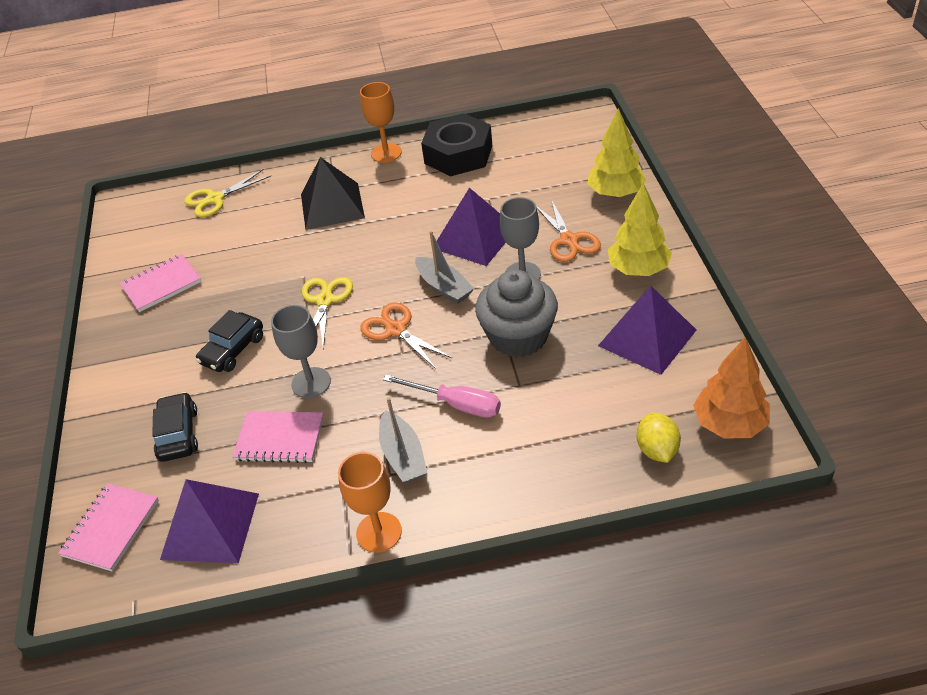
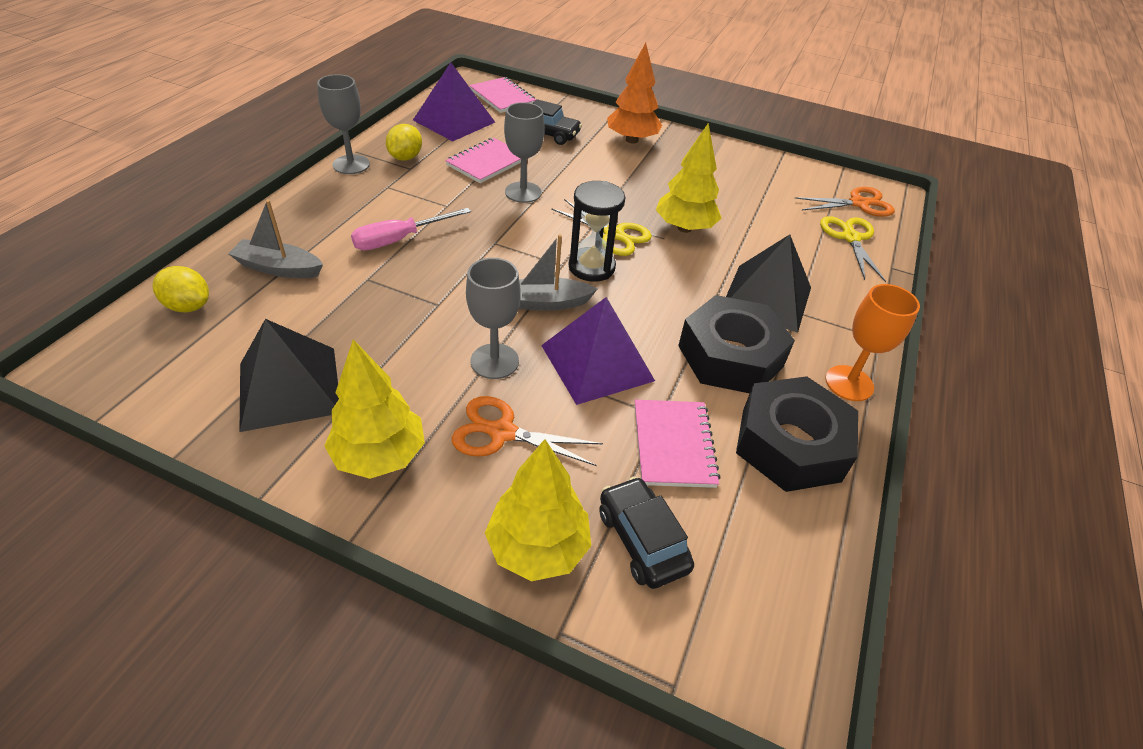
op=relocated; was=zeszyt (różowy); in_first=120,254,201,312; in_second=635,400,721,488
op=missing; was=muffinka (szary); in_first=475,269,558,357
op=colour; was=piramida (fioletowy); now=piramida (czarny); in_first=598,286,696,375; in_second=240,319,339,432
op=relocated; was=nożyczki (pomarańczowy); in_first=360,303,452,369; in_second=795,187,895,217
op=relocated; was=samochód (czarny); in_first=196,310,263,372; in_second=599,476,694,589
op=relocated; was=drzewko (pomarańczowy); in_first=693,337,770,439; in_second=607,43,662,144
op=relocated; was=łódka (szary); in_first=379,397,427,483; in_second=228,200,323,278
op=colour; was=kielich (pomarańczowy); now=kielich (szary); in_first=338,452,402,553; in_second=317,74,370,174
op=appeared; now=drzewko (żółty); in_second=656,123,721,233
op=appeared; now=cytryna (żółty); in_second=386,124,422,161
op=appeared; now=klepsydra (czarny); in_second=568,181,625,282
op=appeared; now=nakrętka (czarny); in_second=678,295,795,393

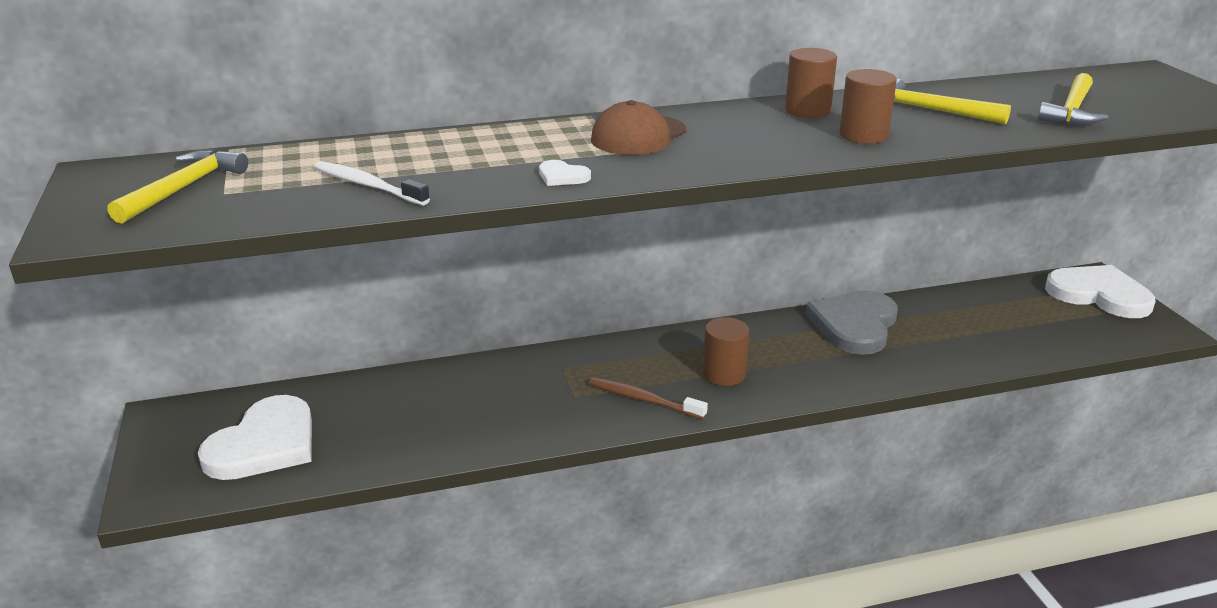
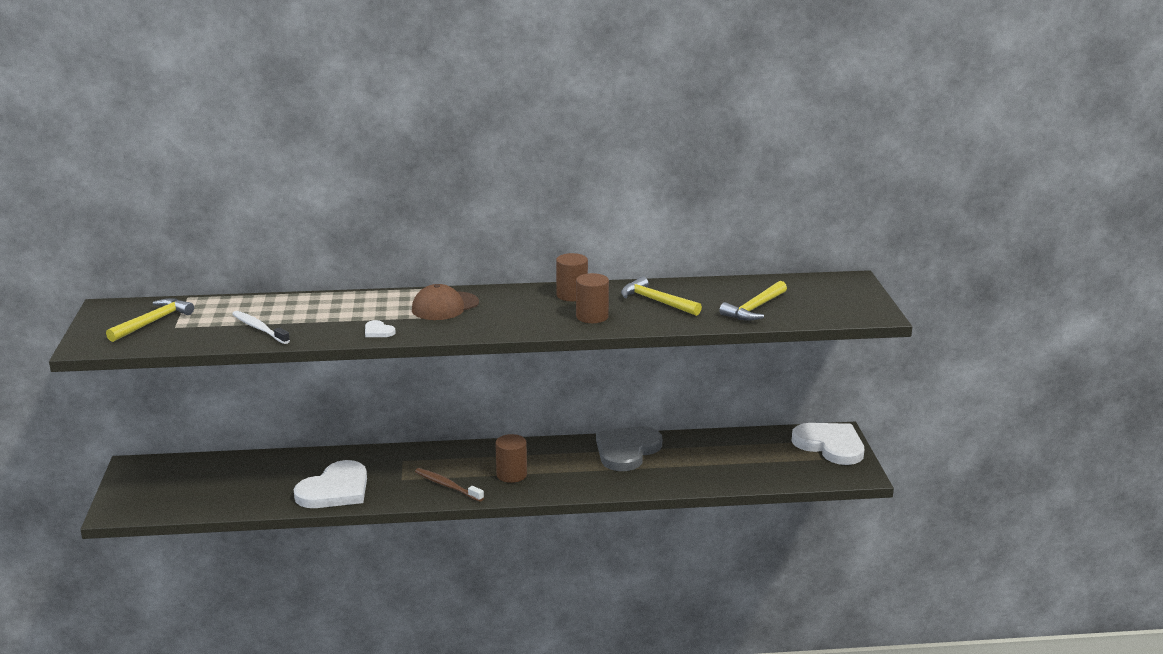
op=relocated; was=serce (biały); in_first=198,395,312,480; in_second=294,460,367,508

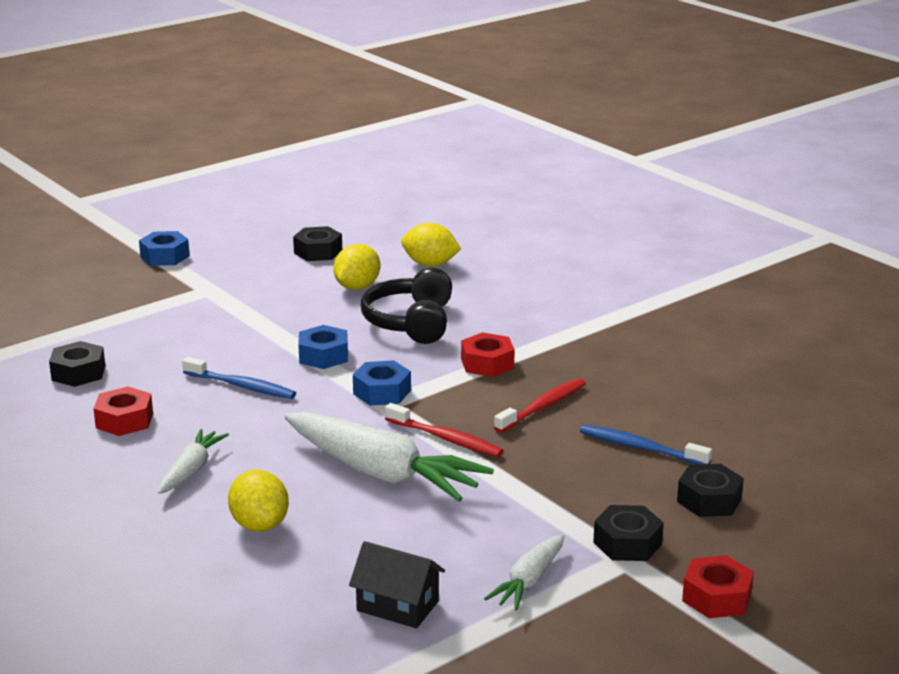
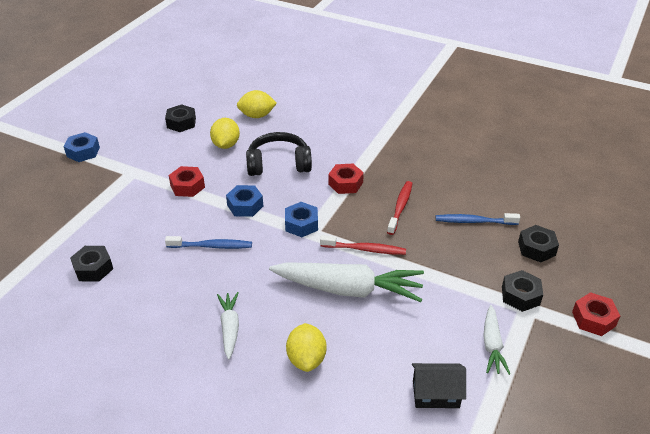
op=spun; was=słuchawki (czarny); in_first=361,268,452,344; in_second=246,132,312,176; clockwise=105
op=relocated; was=nakrętka (czerwony); in_first=93,386,153,436; in_second=169,166,205,197
op=spun; was=cytryna (żółty); in_first=228,469,289,532; in_second=286,323,326,372; clockwise=45

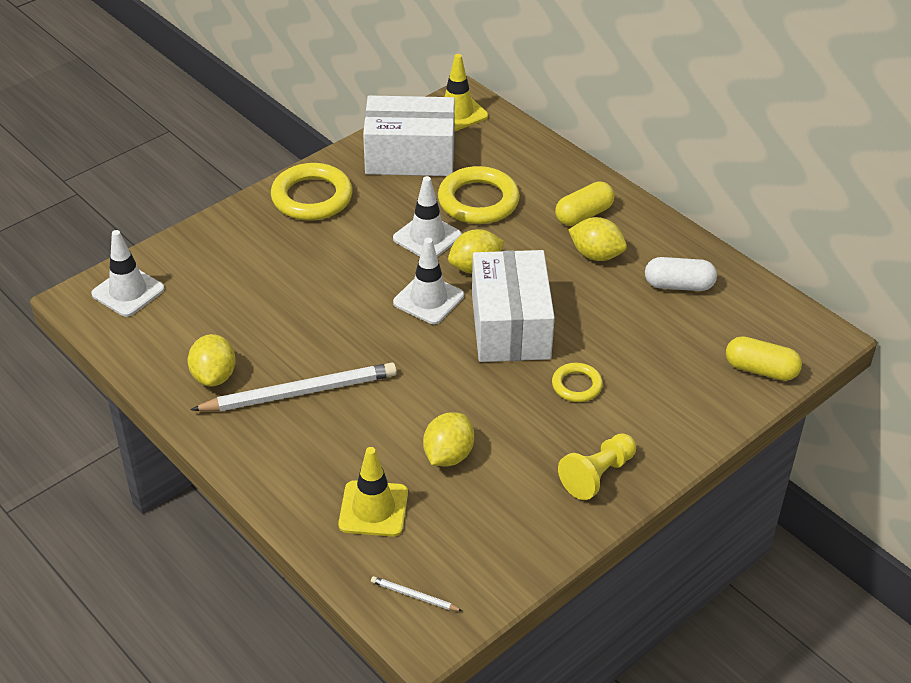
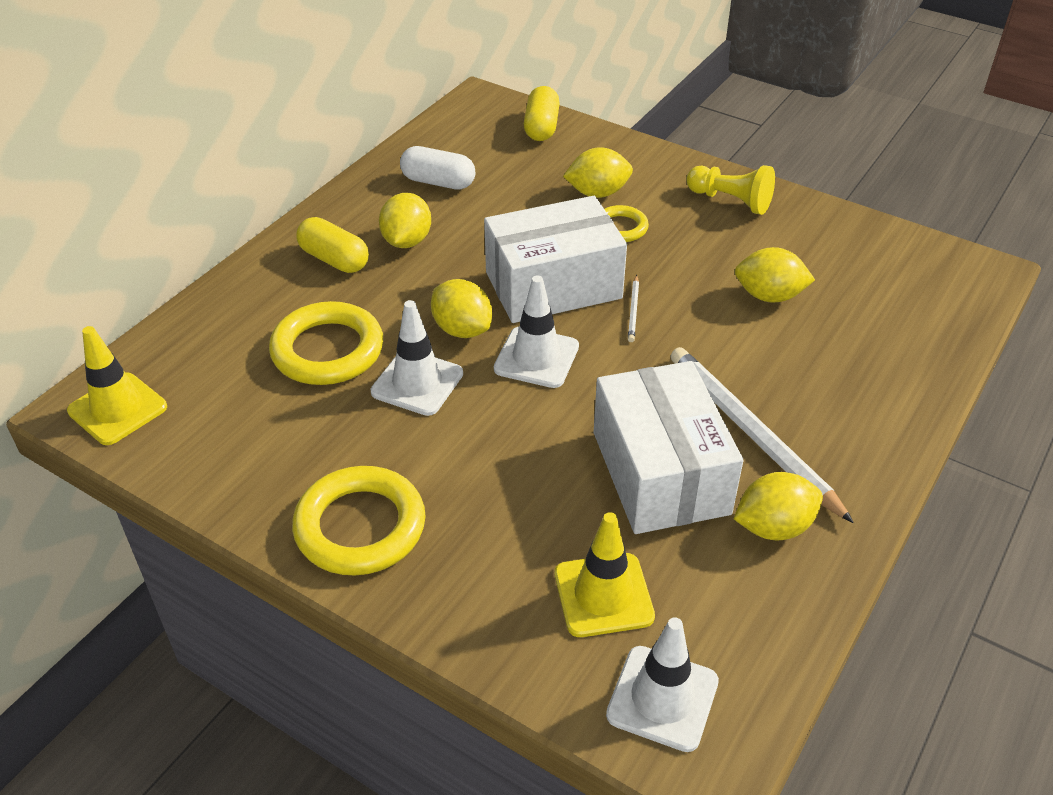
op=relocated; was=pudełko (biały); in_first=363,95,455,176; in_second=594,361,744,534
op=spun; was=kapsułka (biały); in_first=645,257,717,291; in_second=400,146,475,190; clockwise=-60
op=relocated; was=pachołek (żółty); in_first=338,447,408,537; in_second=555,512,655,637
op=relocated; was=ołówek (biały); in_first=371,576,462,611; in_second=628,275,639,342
op=appeared; now=cytryna (żółty); in_second=563,147,633,198

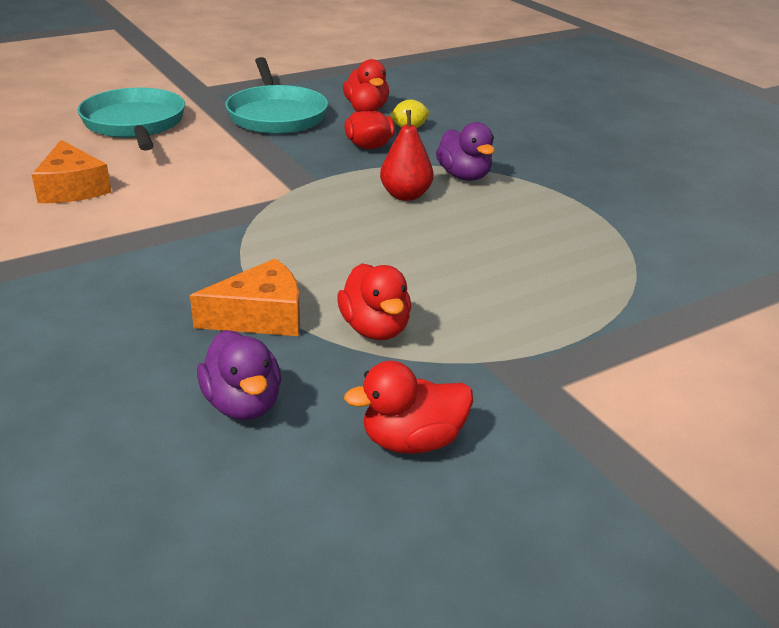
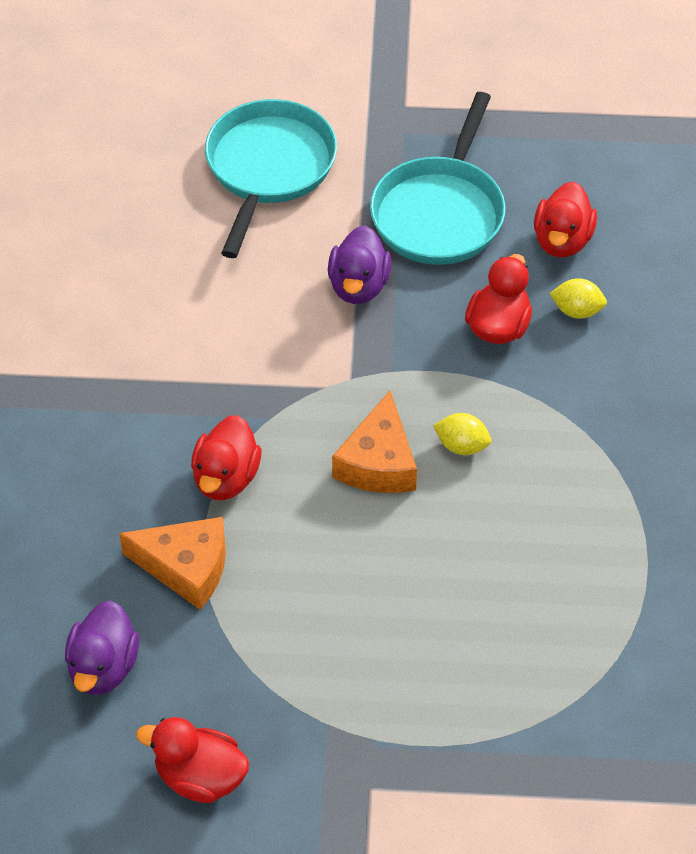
op=exchanged; was=gruszka (czerwony); now=cytryna (żółty); in_first=380,110,434,201; in_second=433,413,491,455
op=relocated; was=kaczka (fioletowy); in_first=436,122,495,181; in_second=328,225,391,304
op=relocated; was=ser (pomarańczowy); in_first=32,140,111,203; in_second=332,391,417,493
op=relocated; was=kaczka (czerwony); in_first=337,263,411,340; in_second=191,415,262,500

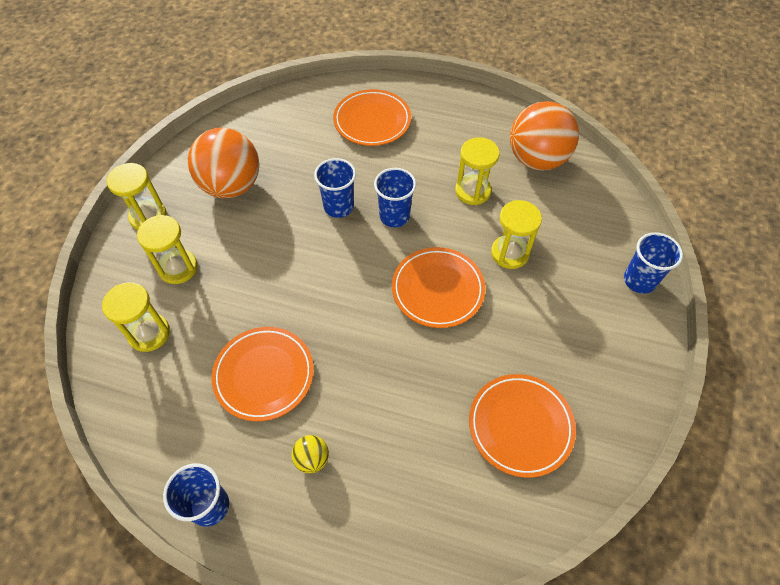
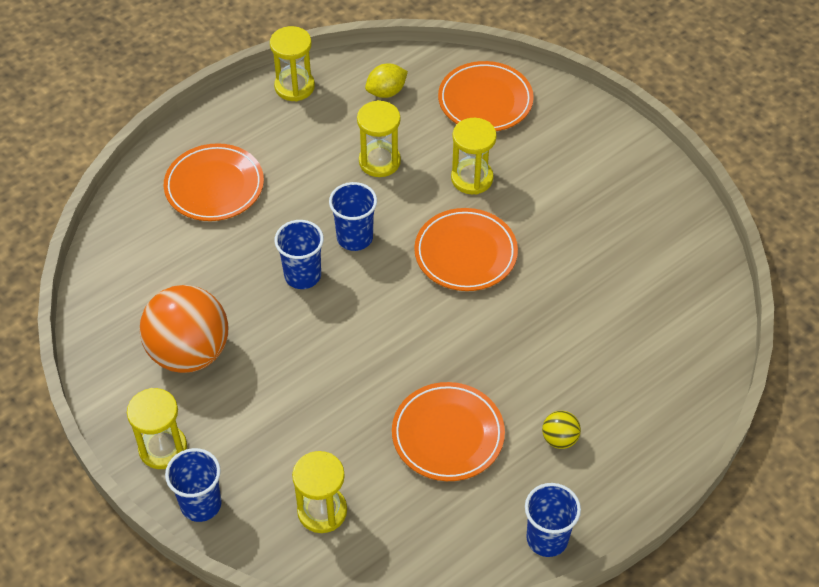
op=exchanged; was=piłka (pomarańczowy); now=cytryna (żółty); in_first=510,101,579,171; in_second=365,64,408,98
op=relocated; was=klepsydra (żółty); in_first=137,215,198,284; in_second=270,26,315,101
op=relocated; was=szklanka (niebieski); in_first=624,232,683,294; in_second=165,448,222,522
op=relocated; was=talerz (pomarańczowy); in_first=469,374,576,478; in_second=438,61,534,131

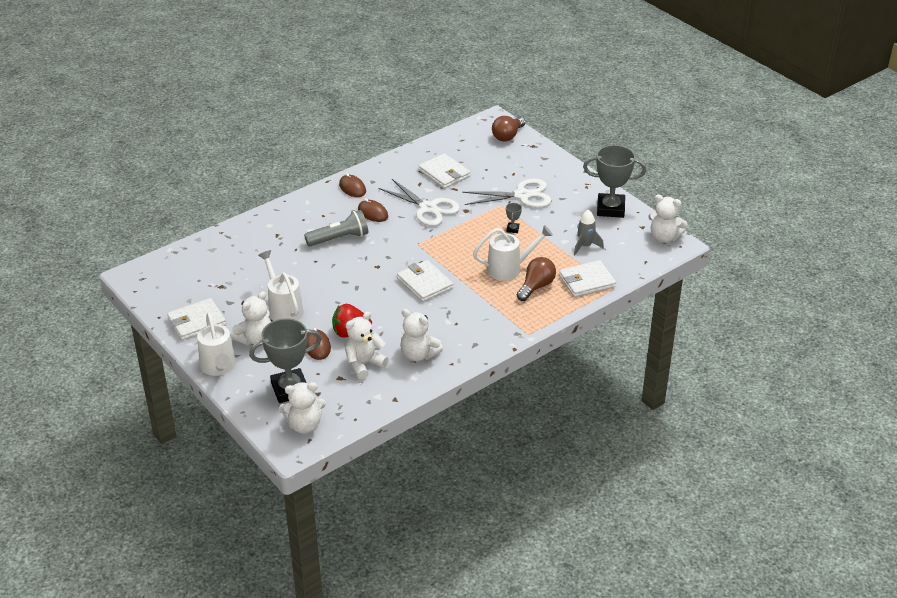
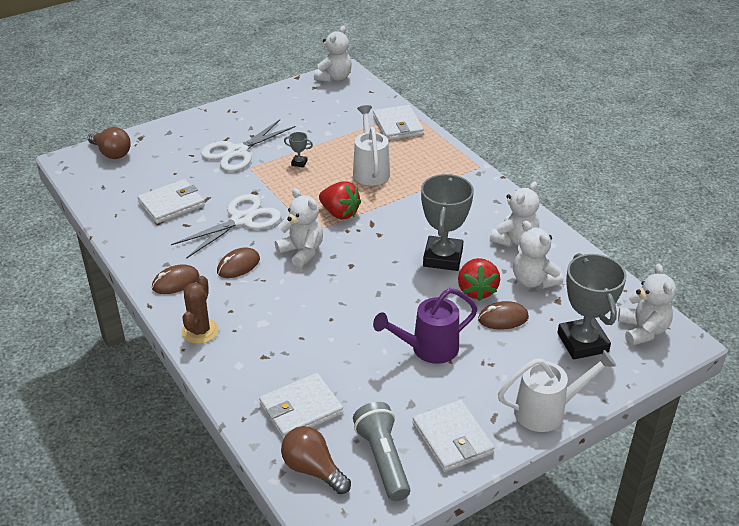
op=relocated; was=puchar (szary); in_first=583,145,646,218; in_second=421,174,474,271
op=spun; was=nożyczki (biały); in_first=462,179,551,208; in_second=201,120,295,172; clockwise=-135
op=relocated; was=latarka (szary); in_first=304,210,368,246; in_second=353,402,410,501
op=missing; was=rakieta (szary); in_first=574,210,604,255
op=colour; was=konewka (biały); now=konewka (fioletowy); in_first=258,250,304,321; in_second=373,288,478,364
op=relocated; was=żarówka (brązowy); in_first=517,257,556,301; in_second=281,426,351,494
op=relocated; was=portfel (biały); in_first=397,260,453,302; in_second=259,373,343,439
op=relocated; was=miś (biały); in_first=231,291,271,345; in_second=275,188,323,268
op=appeared; now=truskawka (czerwony); in_second=319,181,361,220
op=appeared; now=kaktus (brązowy); in_second=182,276,219,344

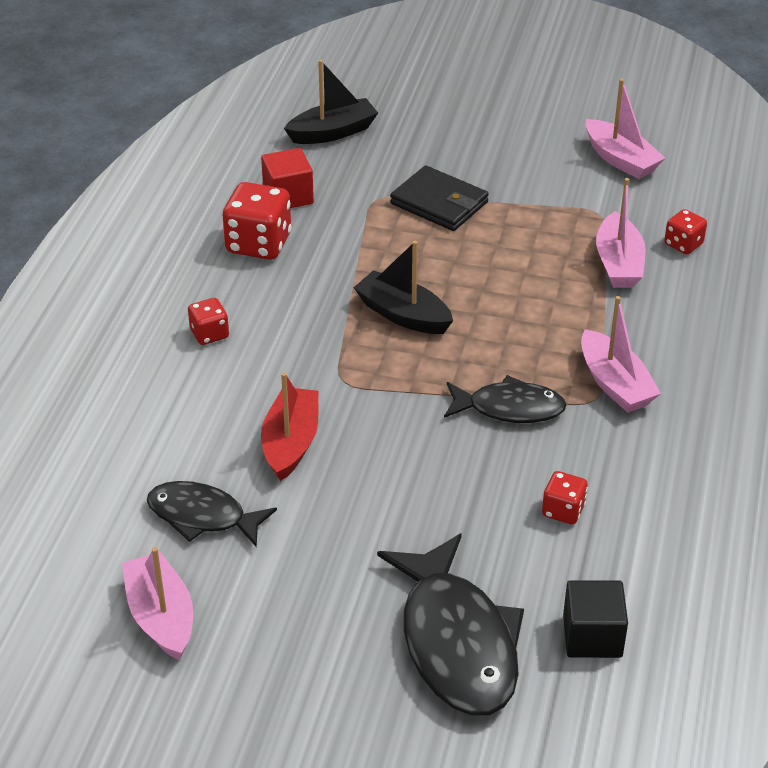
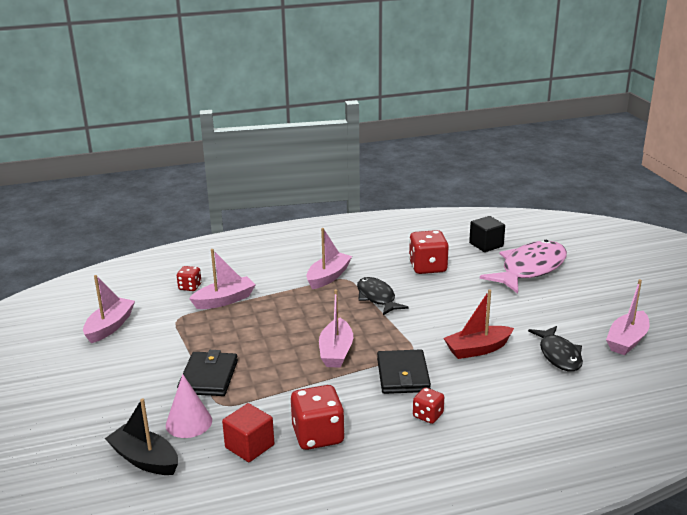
op=colour; was=łódka (czarny); now=łódka (różowy); in_first=354,241,453,334; in_second=319,289,353,368
op=size; was=kostka do gry (czerwony); in_first=542,471,588,524; in_second=409,230,449,274; ratio=1.8
op=colour; was=ryba (czarny); now=ryba (różowy); in_first=377,533,524,715; in_second=480,240,567,294
op=appeared; now=portfel (czarny); in_second=377,349,431,394
op=appeared; now=stożek (różowy); in_second=166,374,212,438

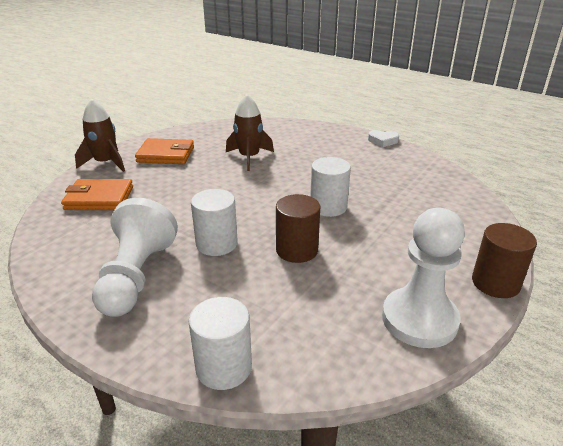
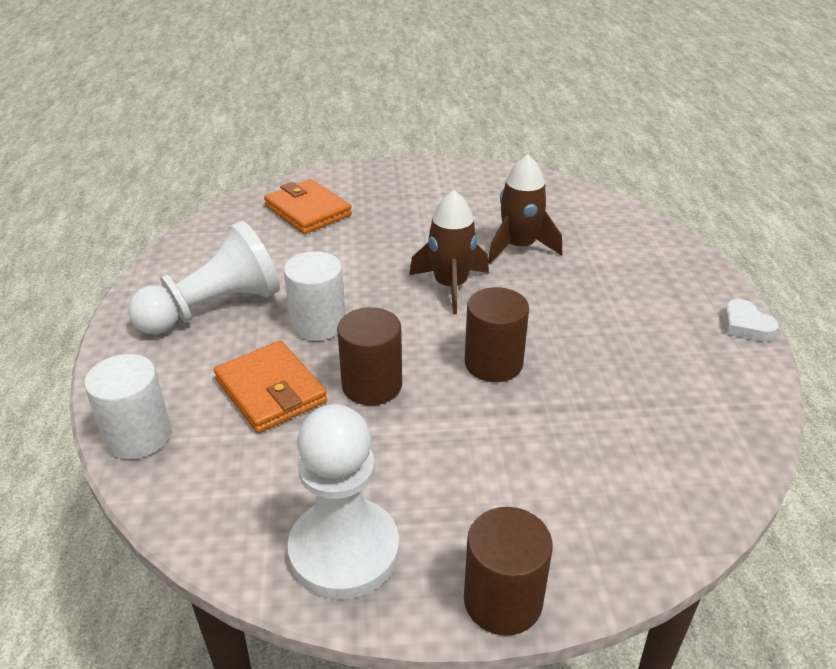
op=relocated; was=rakieta (brązowy); in_first=75,99,125,172; in_second=409,190,489,314
op=relocated; was=portfel (pomarańczowy); in_first=135,138,194,164; in_second=214,341,327,433
op=colour; was=walec (biały); now=walec (brązowy); in_first=310,157,351,217; in_second=465,287,529,382

